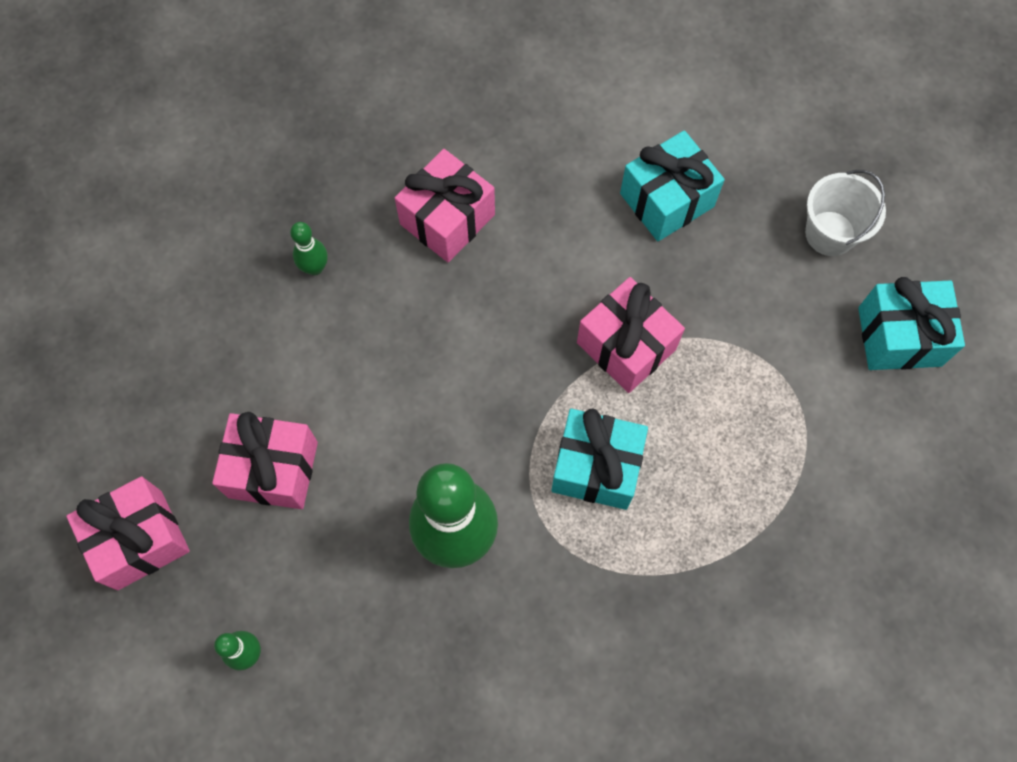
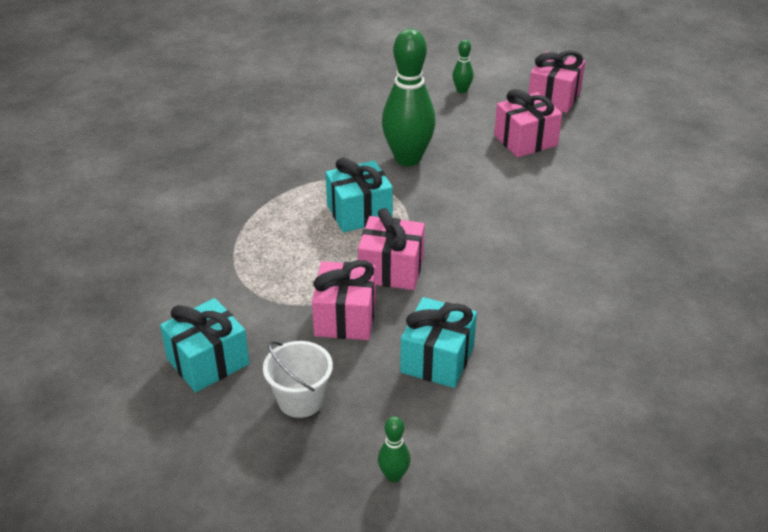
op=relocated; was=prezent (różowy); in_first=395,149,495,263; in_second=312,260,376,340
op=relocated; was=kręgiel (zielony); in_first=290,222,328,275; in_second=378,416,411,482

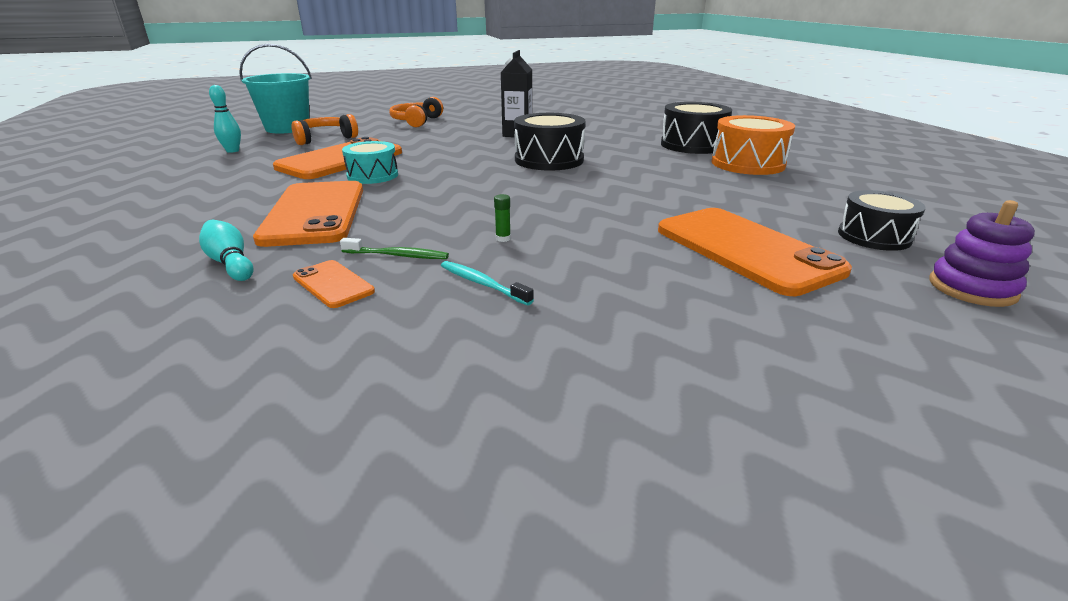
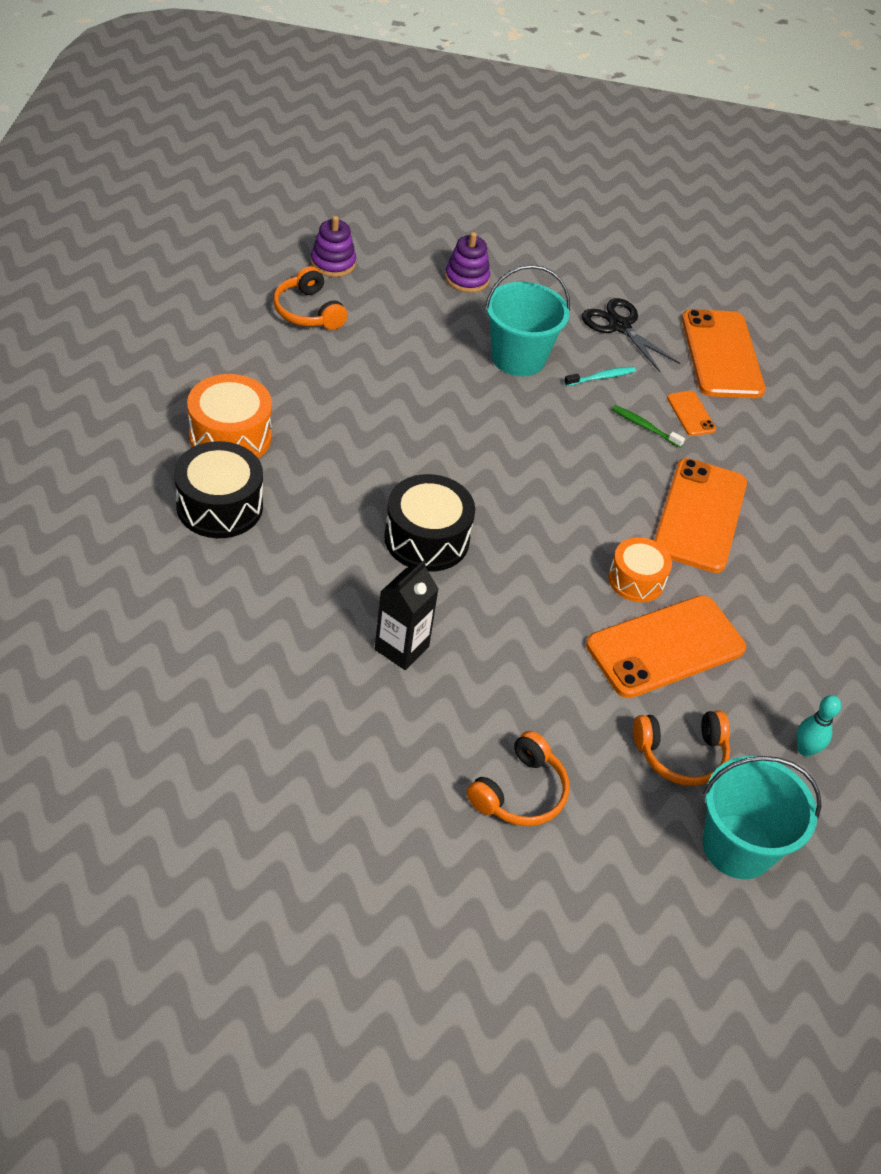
op=colour; was=bęben (turkusowy); now=bęben (pomarańczowy); in_first=342,141,398,184; in_second=608,537,672,602
op=exchanged; was=bęben (czarny); now=słuchawki (pomarańczowy); in_first=838,190,926,251; in_second=273,266,347,330
op=missing; was=klej w sztyfcie (zielony); in_first=494,194,511,242
op=relocated; was=telefon (pomarańczowy); in_first=658,208,852,296; in_second=682,309,766,398
op=missing; was=kręgiel (turkusowy); in_first=199,220,253,281
op=spun; was=szczoteczka do zębów (turkusowy); in_first=441,261,534,305; in_second=564,367,636,386; clockwise=-90
op=appeared; now=zabawka nakładanka (fioletowy); in_second=445,232,491,293
op=appeared; now=wiadro (turkusowy); in_second=485,265,570,376
op=appeared; now=nożyczki (czarny); in_second=582,298,680,372

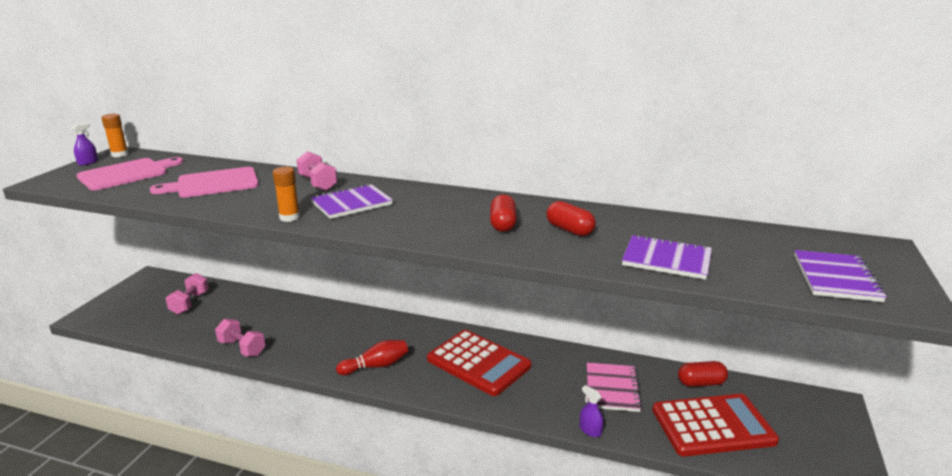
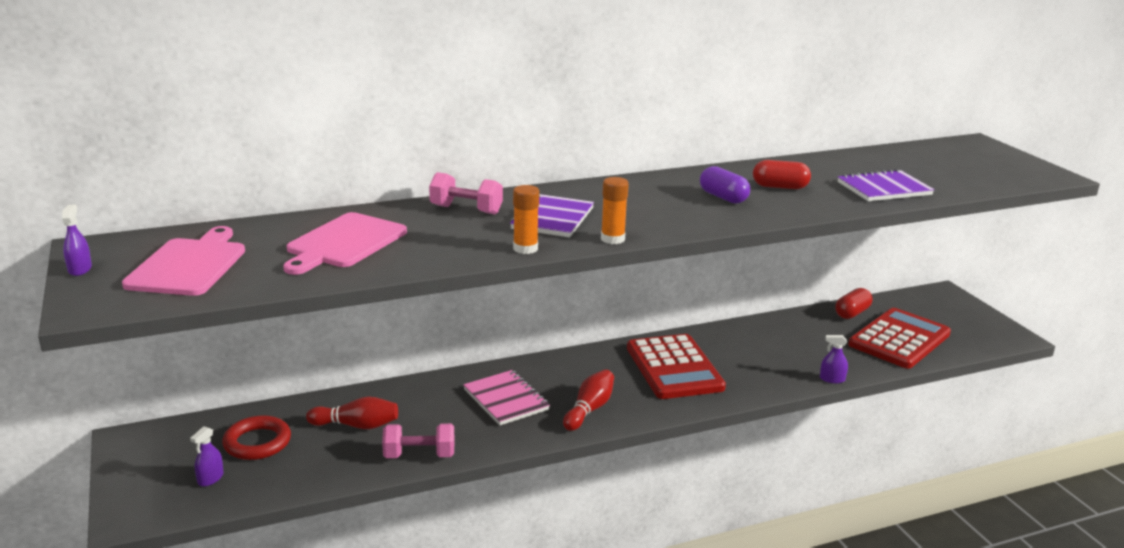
op=relocated; was=klej w sztyfcie (pomarańczowy); in_first=101,114,129,157; in_second=601,177,629,244
op=colour; was=kapsułka (czerwony); now=kapsułka (fioletowy); in_first=490,194,517,232; in_second=700,166,750,204
op=missing; was=zeszyt (fioletowy); in_first=794,250,887,302
op=exchanged; was=hantel (różowy); now=pierścień (czerwony); in_first=165,273,209,314; in_second=222,415,291,460
op=spun; was=kalkulator (czerwony); in_first=427,330,531,396; in_second=627,334,726,399; clockwise=75
op=relocated; was=zeszyt (różowy); in_first=587,363,642,412; in_second=463,370,550,425
op=appeared; now=kręgiel (czerwony); in_second=306,396,398,429
op=appeared; now=spryskiwacz (fioletowy); in_second=190,426,224,487

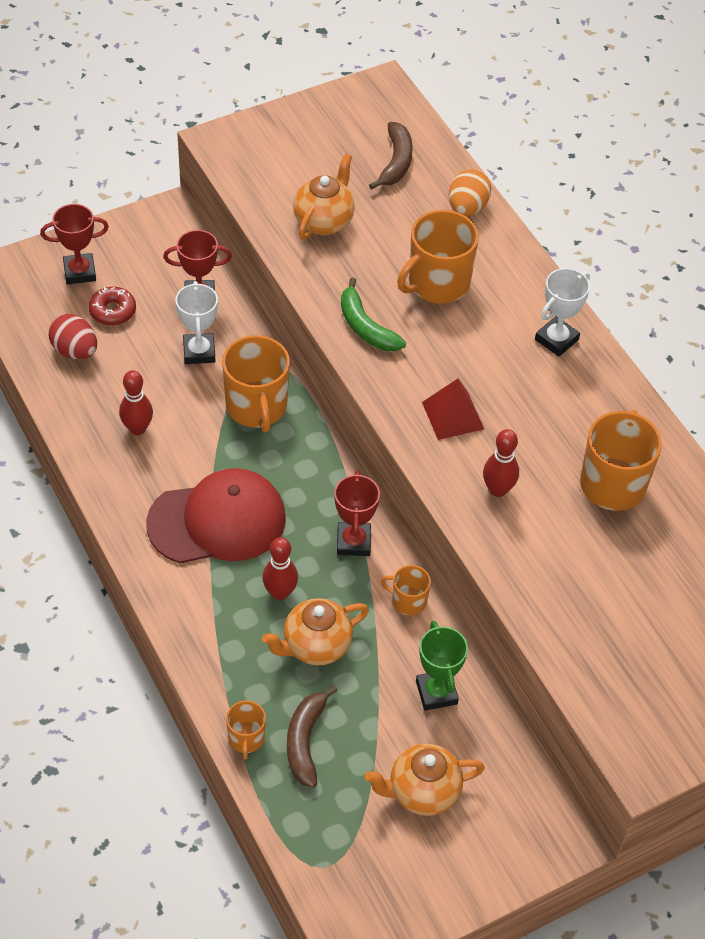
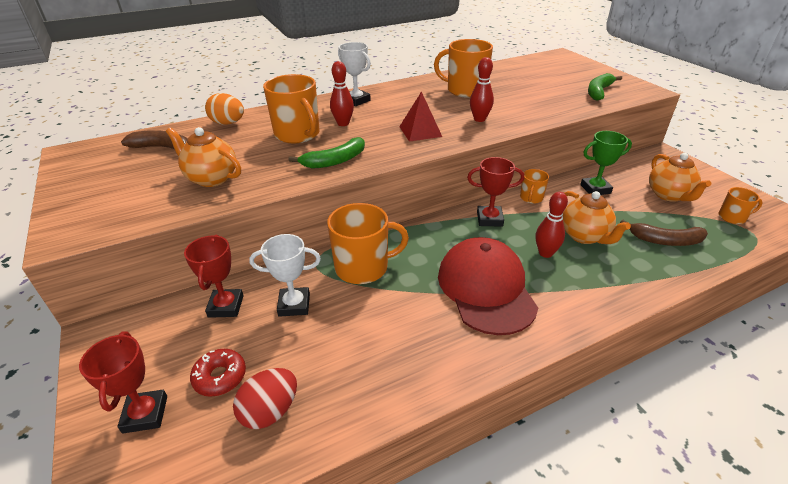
op=relocated; was=kręgiel (czerwony); in_first=119,370,153,435; in_second=330,61,354,126
op=relocated; was=kubek (pomarańczowy); in_first=226,700,266,760; in_second=718,187,763,224
op=appeared; now=banan (zielony); in_second=588,73,622,100

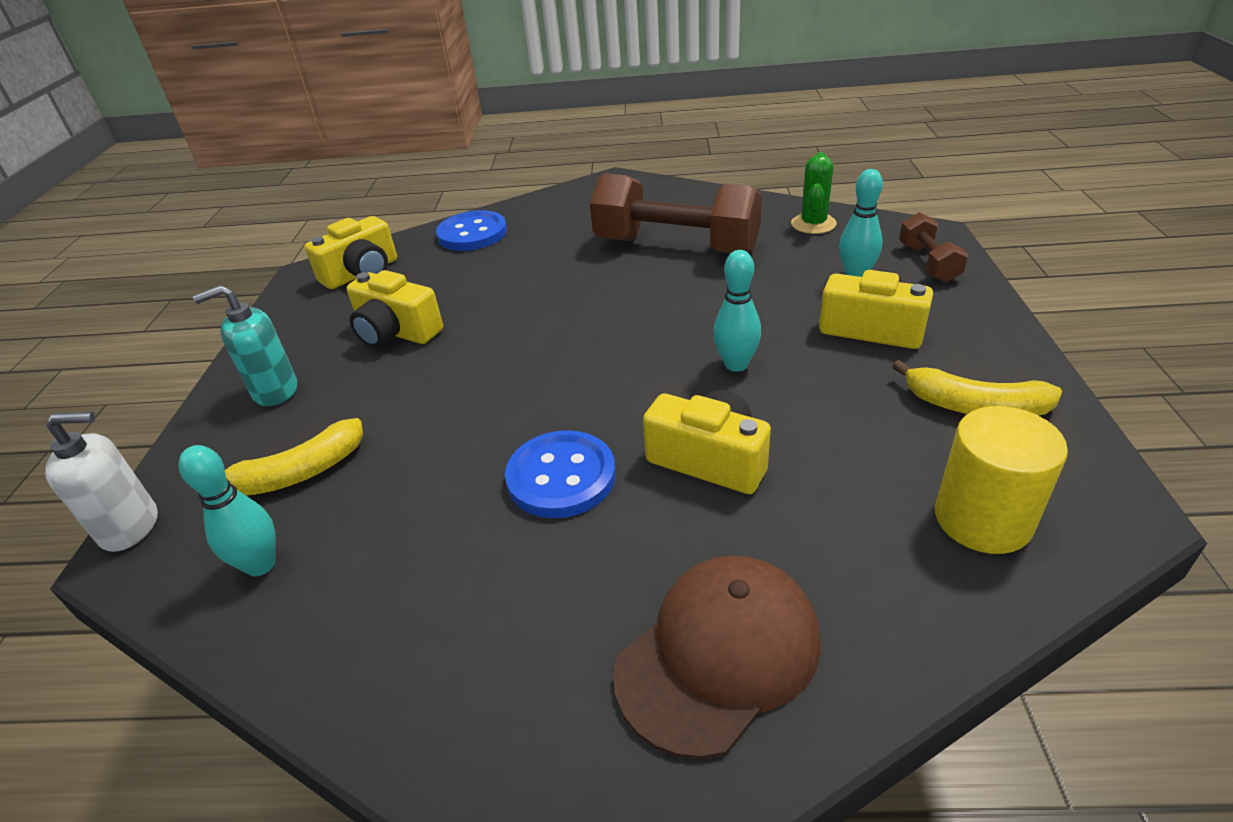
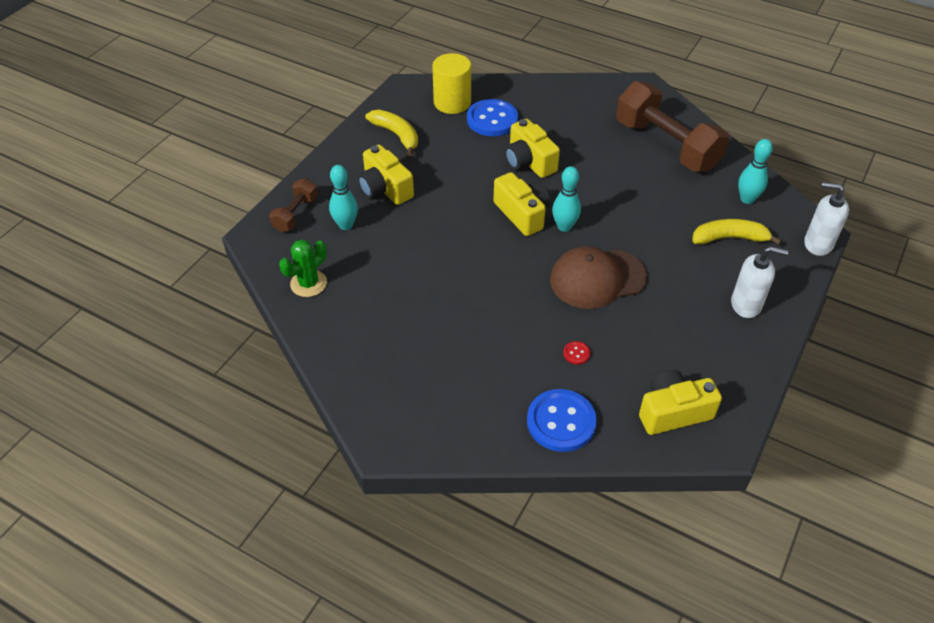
op=relocated; was=hantel (brązowy); in_first=590,173,762,253; in_second=616,81,729,172
op=relocated; was=kręgiel (turkusowy); in_first=713,250,761,372; in_second=552,166,581,232
op=relocated; was=aparat fotograficzny (żółty); in_first=347,270,443,348; in_second=493,172,550,236
op=colour; was=dozownik mydła (turkusowy); now=dozownik mydła (biały); in_first=193,285,297,406; in_second=731,246,788,318
op=relocated; was=guzik (niebieski); in_first=505,430,616,518; in_second=467,99,518,136
op=relocated; was=czapka (brązowy); in_first=613,556,821,759; in_second=550,246,647,309
op=appeared; now=guzik (czerwony); in_second=563,341,590,365

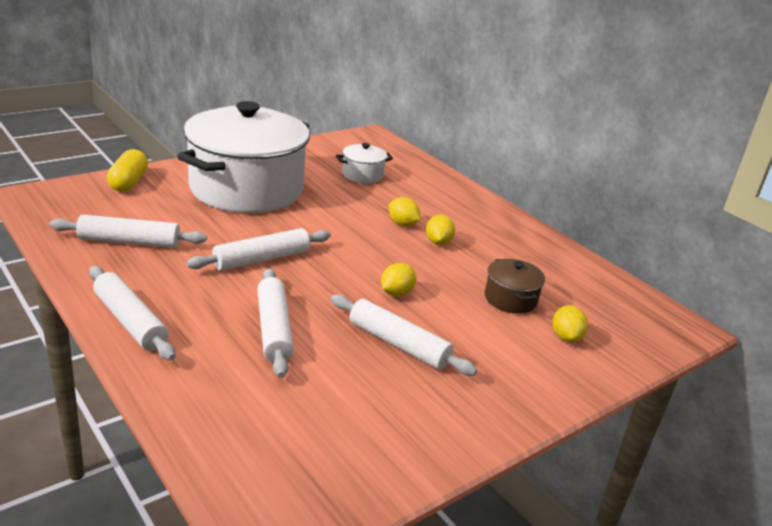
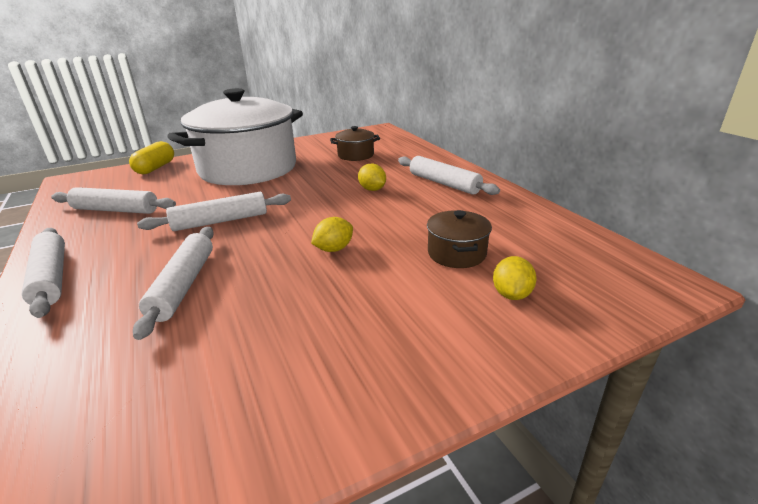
op=colour; was=garnek (biały); now=garnek (brązowy); in_first=336,143,393,183; in_second=330,126,380,161
op=missing; was=cytryna (żółty); in_first=426,215,455,245
op=relocated; was=wałek do ciasta (biały); in_first=331,294,477,376; in_second=398,156,500,195

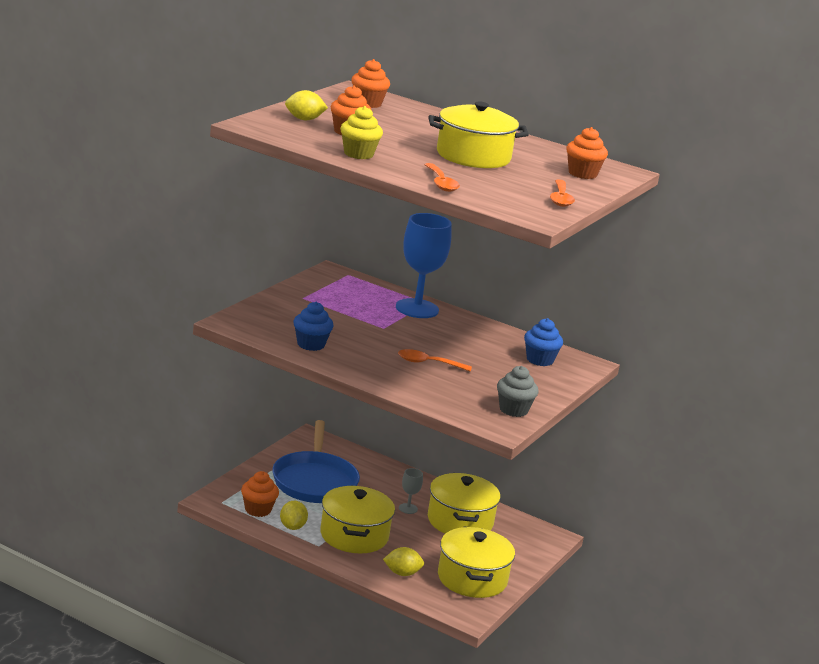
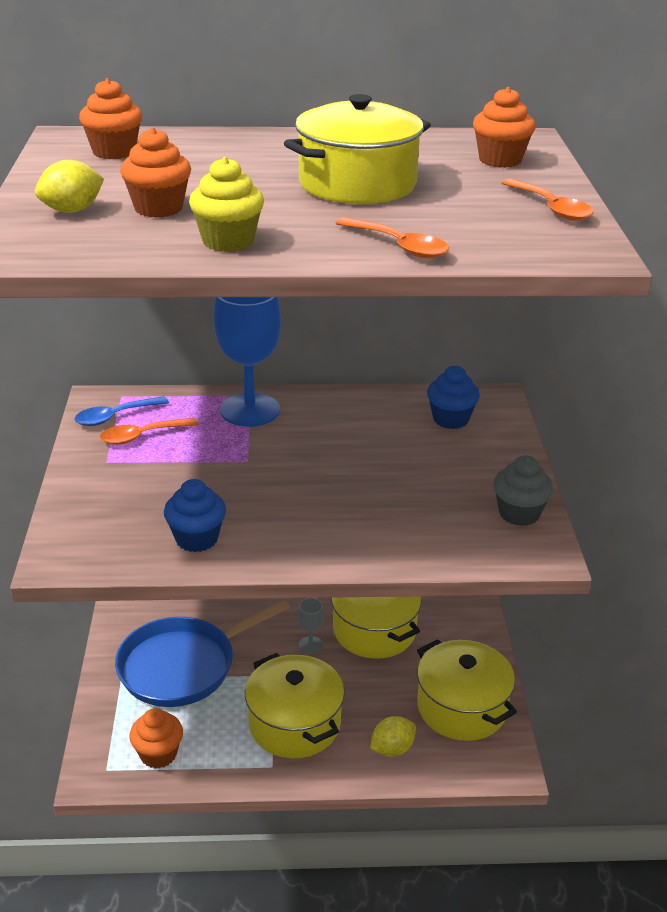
op=relocated; was=łyżka (pomarańczowy); in_first=398,349,472,372; in_second=100,418,199,445
op=spun; was=patelnia (niebieski); in_first=272,420,360,503; in_second=115,599,290,707; clockwise=90
op=missing; was=cytryna (żółty); in_first=280,501,308,530
op=appeared; now=łyżka (niebieski); in_second=74,396,169,426

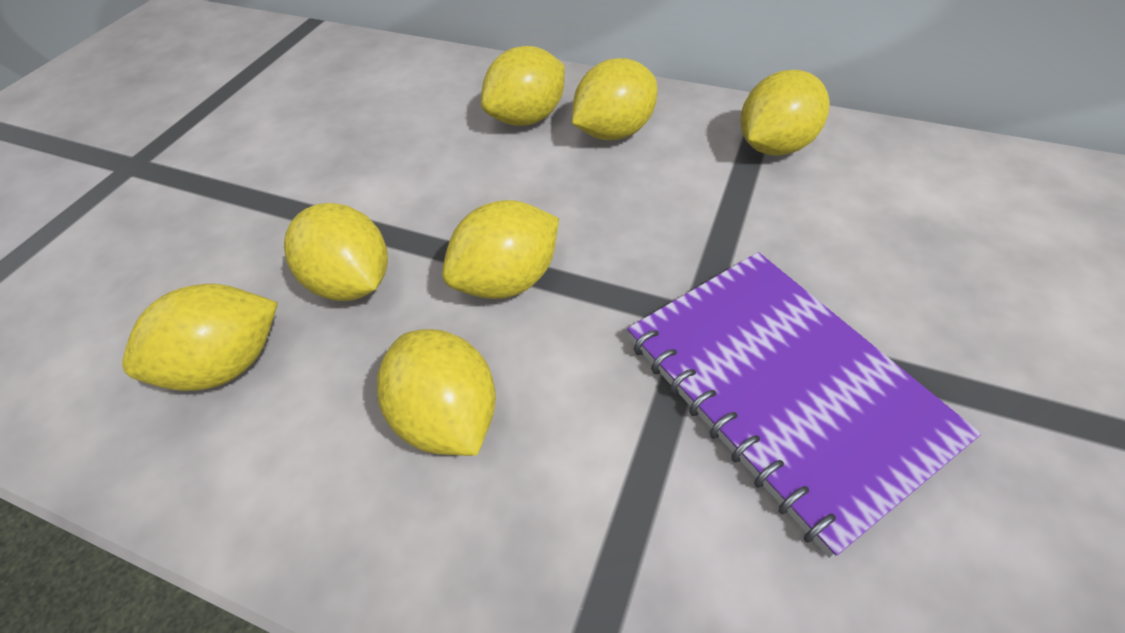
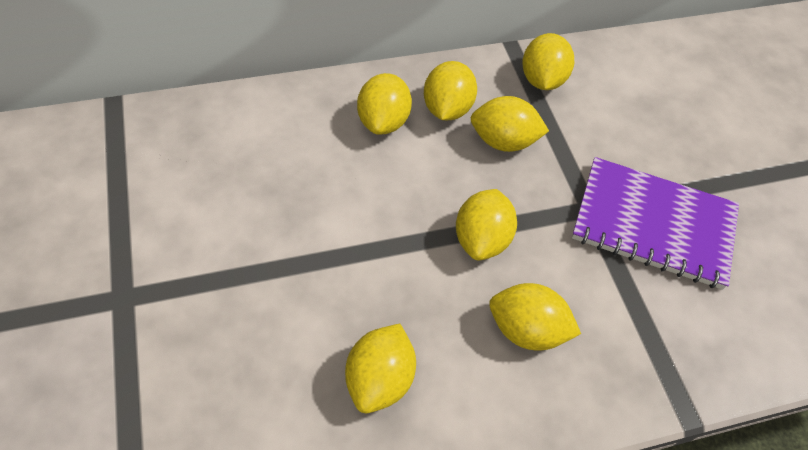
op=relocated; was=cytryna (żółty); in_first=284,203,388,301; in_second=470,96,549,152

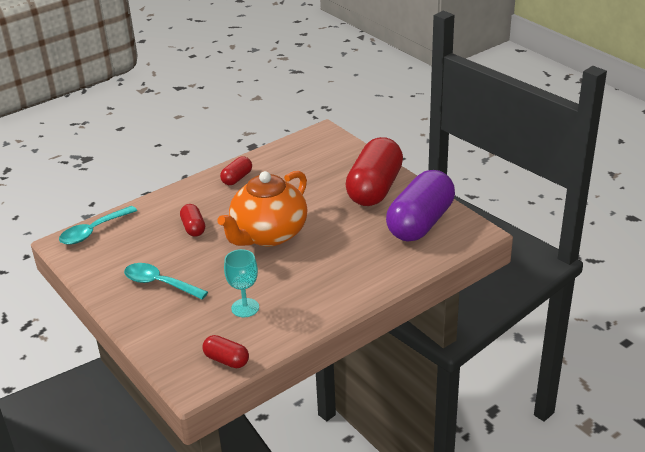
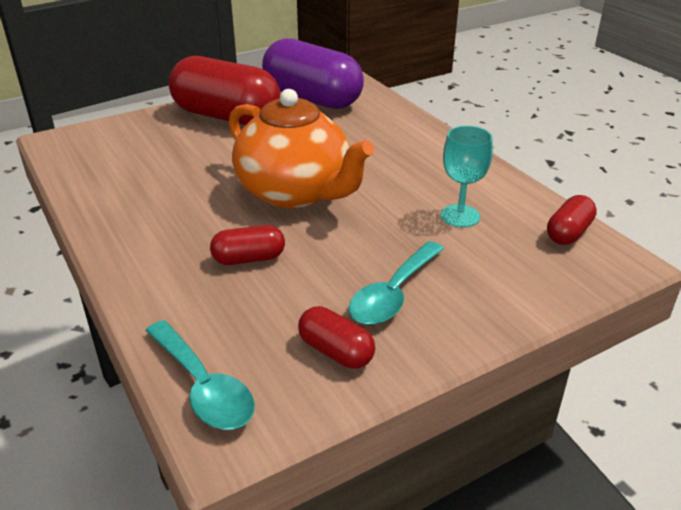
op=relocated; was=kapsułka (czerwony); in_first=220,156,252,185; in_second=298,306,375,369

